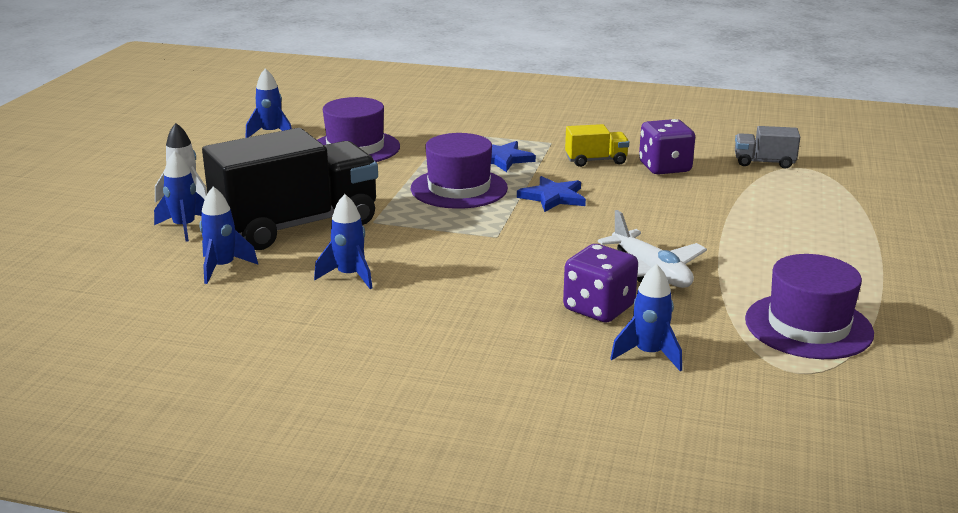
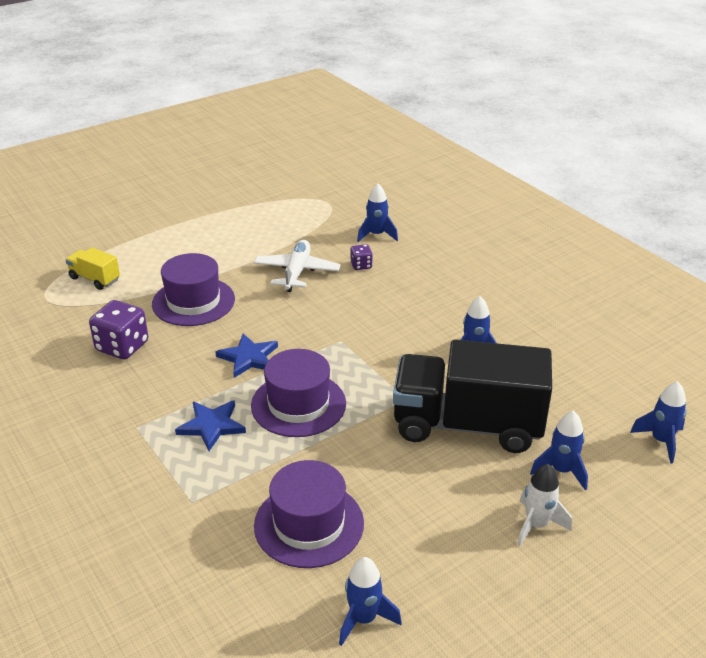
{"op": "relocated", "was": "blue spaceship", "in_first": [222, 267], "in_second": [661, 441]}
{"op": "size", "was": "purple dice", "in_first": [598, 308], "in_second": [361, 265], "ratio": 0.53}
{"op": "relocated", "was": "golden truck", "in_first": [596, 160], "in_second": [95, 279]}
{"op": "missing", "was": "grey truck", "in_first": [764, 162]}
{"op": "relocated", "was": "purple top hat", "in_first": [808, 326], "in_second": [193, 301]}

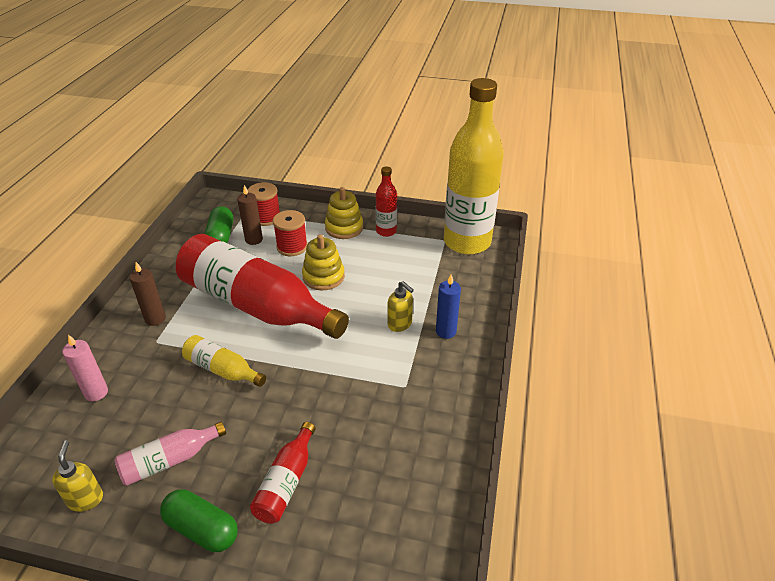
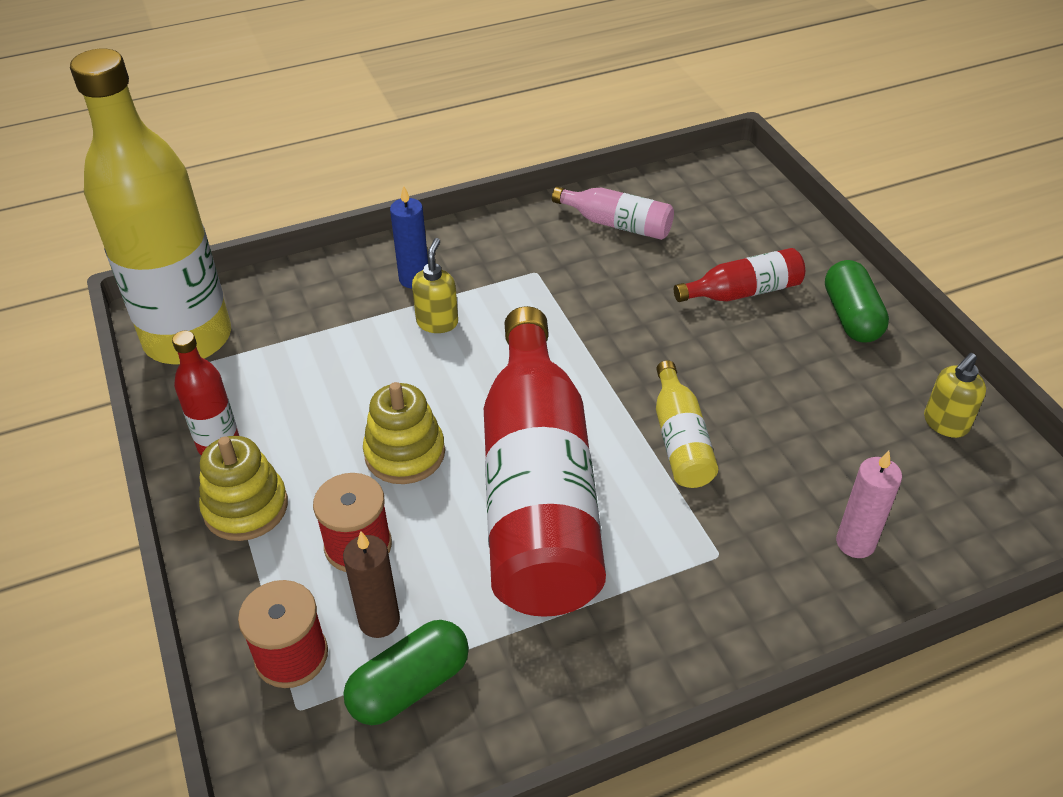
{"op": "relocated", "was": "rose-pink flask", "in_first": [169, 460], "in_second": [617, 224]}
{"op": "missing", "was": "dark brown pillar candle", "in_first": [155, 319]}

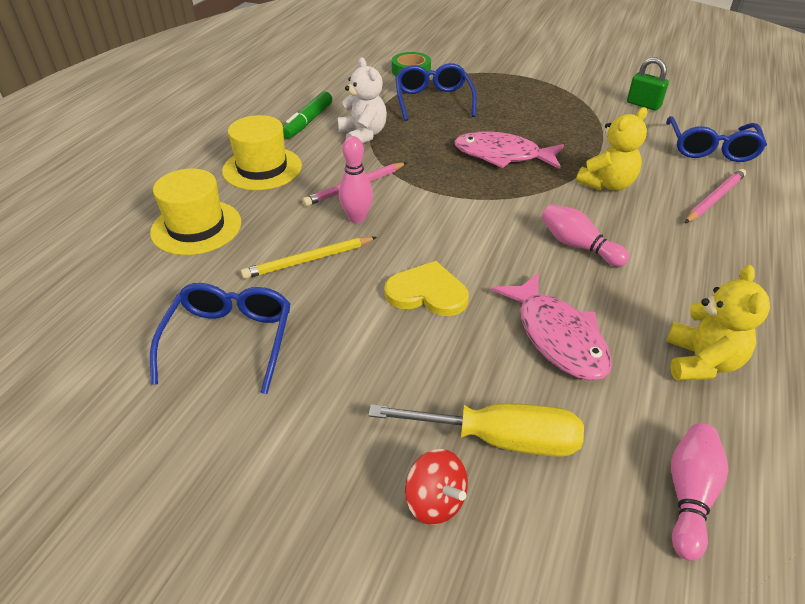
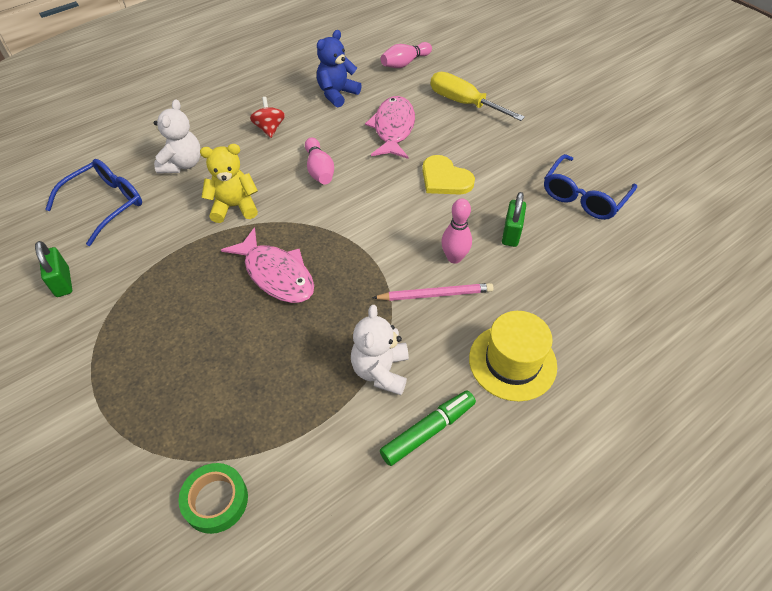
{"op": "missing", "was": "golden top hat", "in_first": [196, 227]}
{"op": "exchanged", "was": "golden pencil", "now": "emerald lock", "in_first": [309, 260], "in_second": [511, 234]}
{"op": "missing", "was": "blue spectacles", "in_first": [433, 100]}
{"op": "relocated", "was": "crimson whirligig", "in_first": [435, 501], "in_second": [269, 128]}
{"op": "colour", "was": "golden teddy", "now": "blue teddy", "in_first": [701, 362], "in_second": [337, 94]}
{"op": "exchanged", "was": "rose-pink pencil", "now": "white teddy", "in_first": [714, 199], "in_second": [182, 164]}

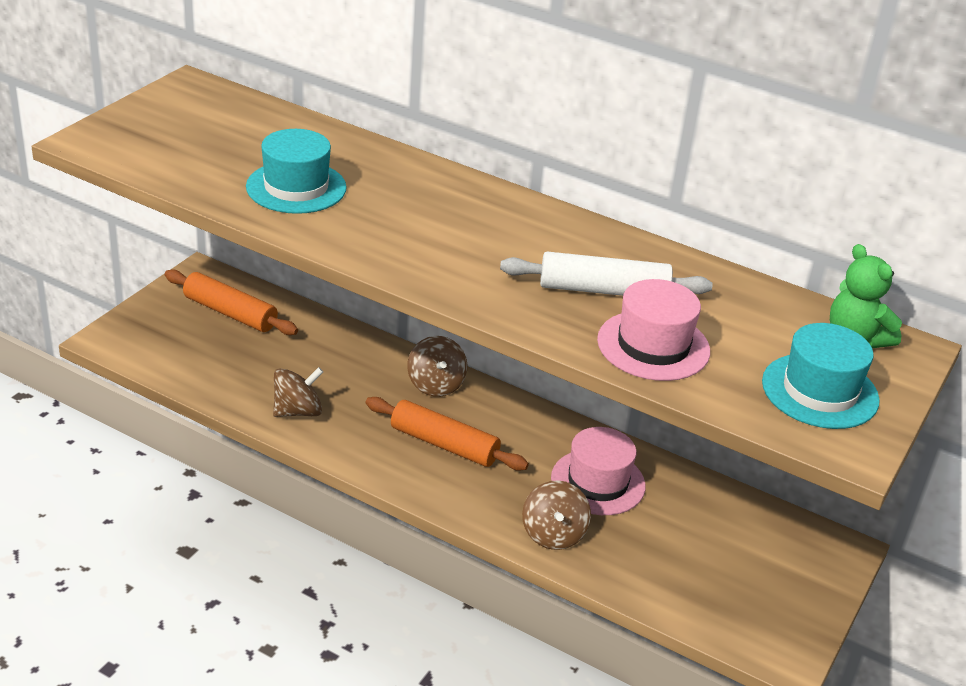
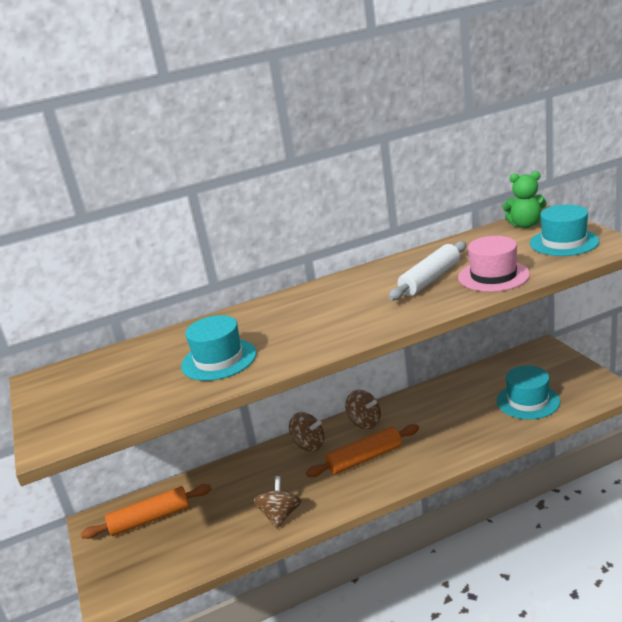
{"op": "relocated", "was": "dark brown whirligig", "in_first": [553, 534], "in_second": [365, 422]}
{"op": "missing", "was": "rose-pink top hat", "in_first": [598, 482]}
{"op": "appeared", "now": "teal top hat", "in_second": [528, 401]}

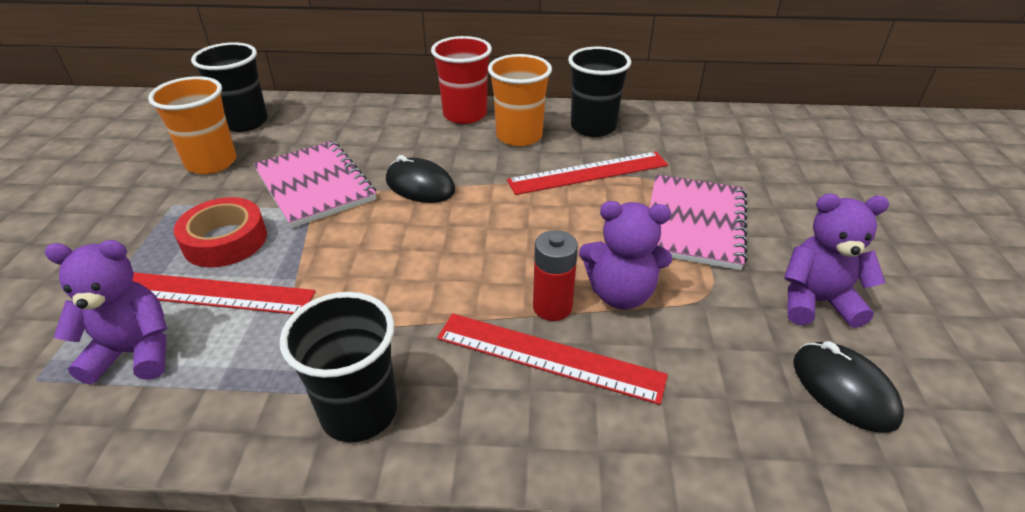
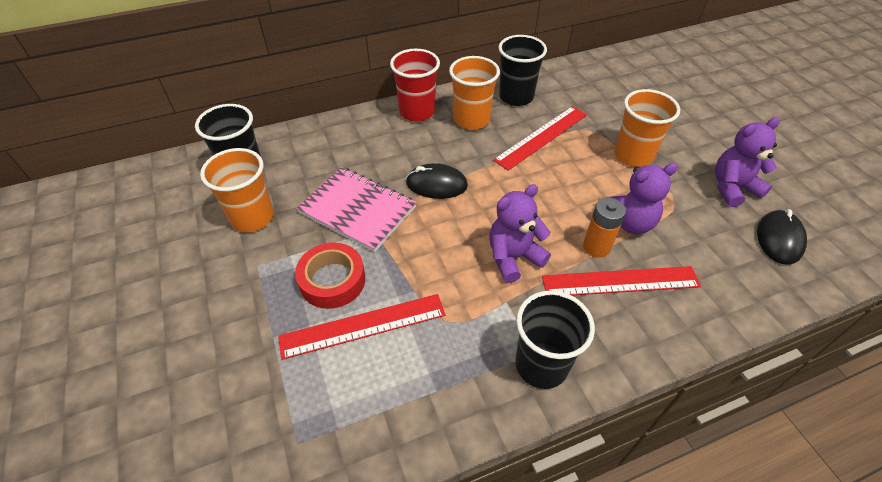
{"op": "relocated", "was": "purple teddy", "in_first": [135, 352], "in_second": [513, 257]}
{"op": "colour", "was": "crimson AA battery", "now": "bright orange AA battery", "in_first": [552, 307], "in_second": [596, 247]}
{"op": "exchanged", "was": "rose-pink notebook", "now": "bright orange beaker", "in_first": [694, 223], "in_second": [633, 155]}
{"op": "spun", "was": "black PC mouse", "in_first": [844, 389], "in_second": [779, 239], "clockwise": 75}

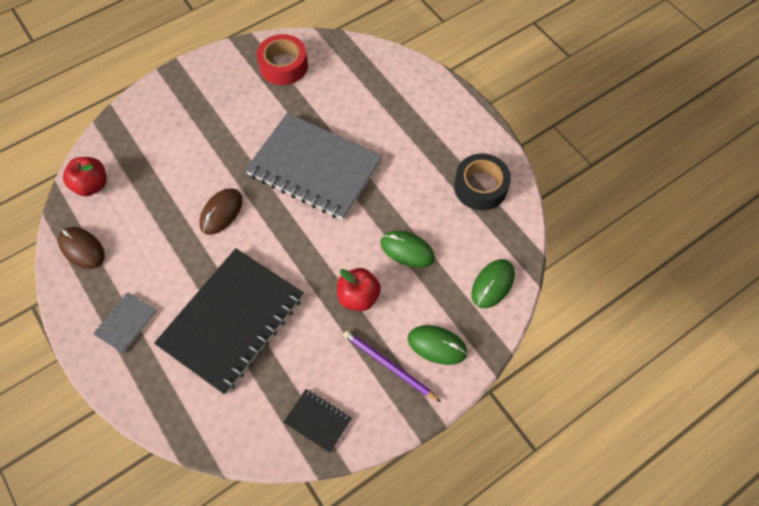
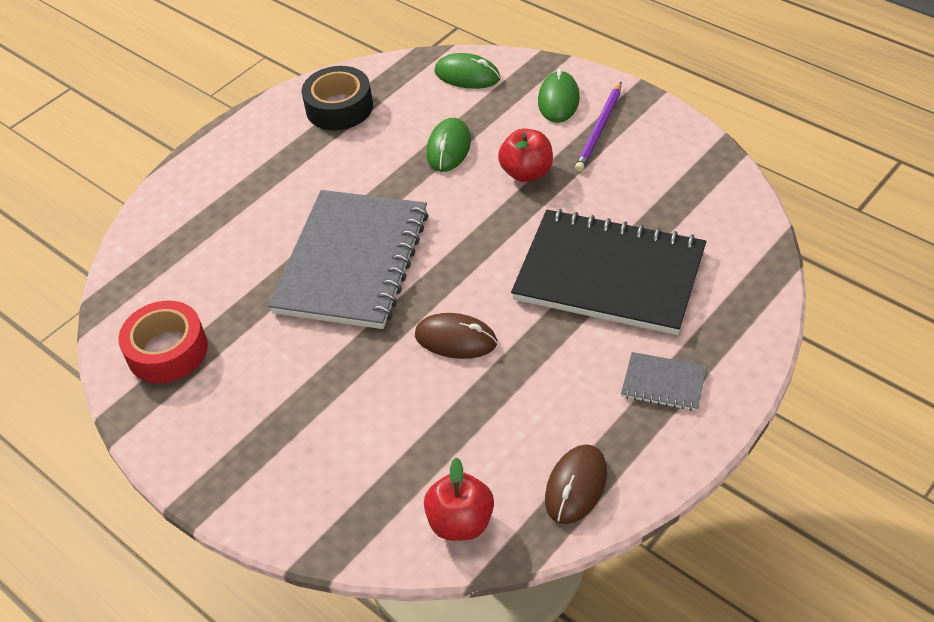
{"op": "missing", "was": "black notebook", "in_first": [318, 420]}

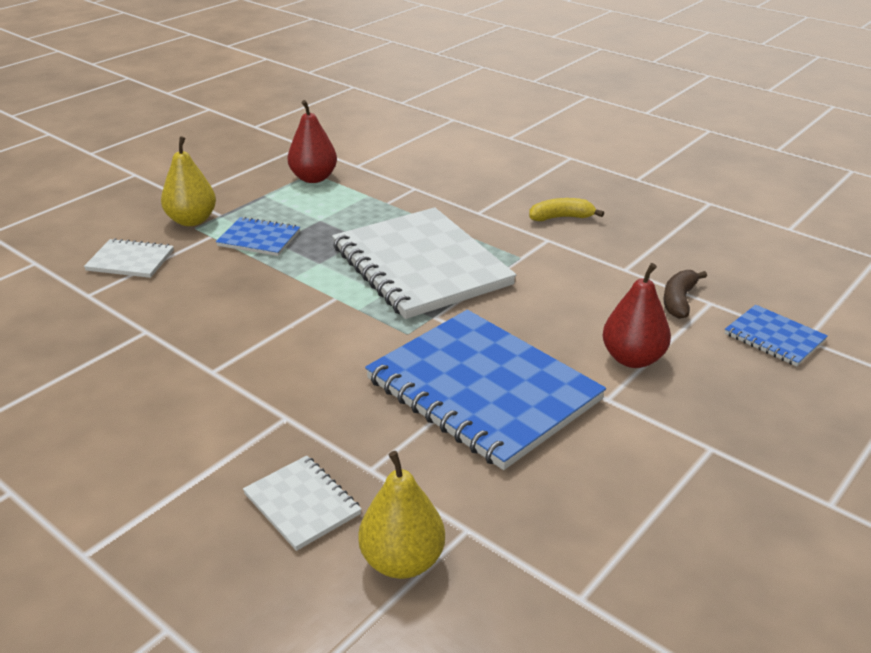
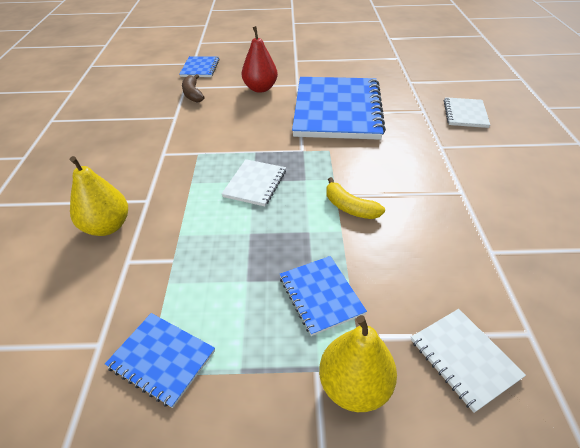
{"op": "exchanged", "was": "crimson pear", "now": "blue notebook", "in_first": [313, 178], "in_second": [162, 359]}
{"op": "size", "was": "white notebook", "in_first": [421, 266], "in_second": [255, 184], "ratio": 0.45}
{"op": "relocated", "was": "golden pear", "in_first": [402, 561], "in_second": [107, 226]}
{"op": "relocated", "was": "golden banana", "in_first": [561, 217], "in_second": [350, 207]}
{"op": "spun", "was": "dark brown banana", "in_first": [679, 301], "in_second": [193, 94], "clockwise": 90}

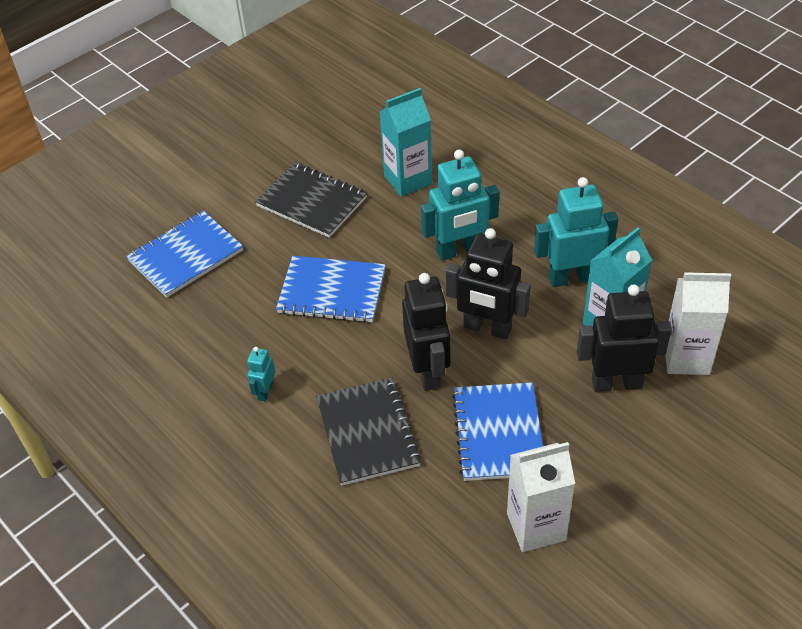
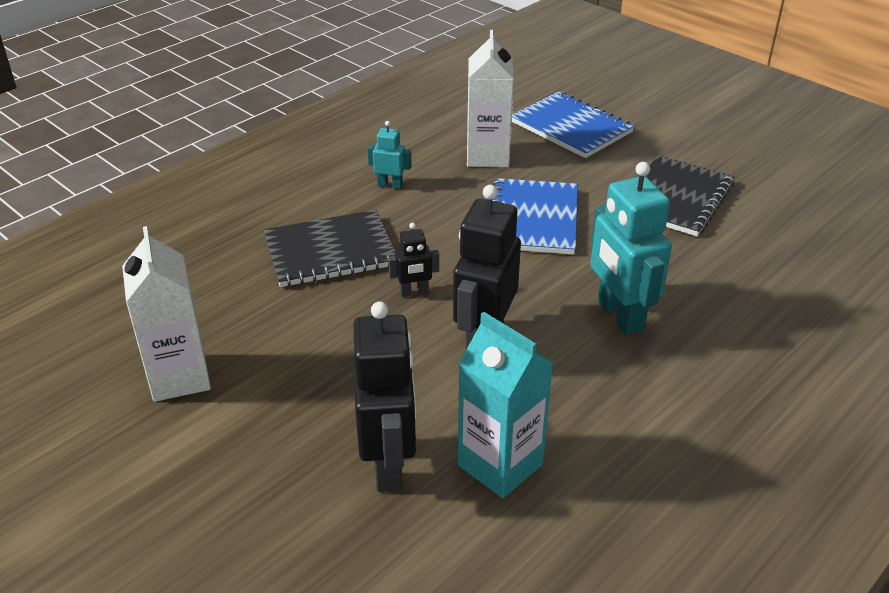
{"op": "missing", "was": "teal milk carton", "in_first": [408, 180]}
{"op": "size", "was": "black robot figure", "in_first": [428, 371], "in_second": [414, 292], "ratio": 0.49}
{"op": "missing", "was": "blue notebook", "in_first": [498, 433]}
{"op": "missing", "was": "teal robot figure", "in_first": [571, 277]}
{"op": "relocated", "was": "white milk carton", "in_first": [686, 358], "in_second": [487, 156]}

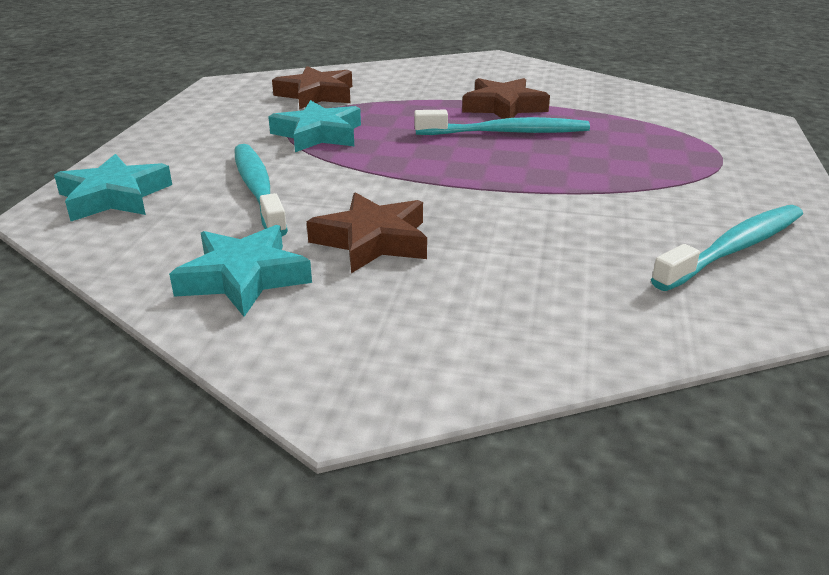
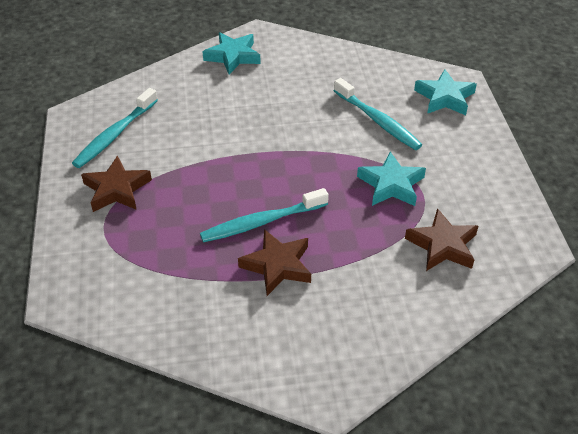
{"op": "relocated", "was": "teal star shape", "in_first": [243, 278], "in_second": [233, 56]}
{"op": "relocated", "was": "dark brown star shape", "in_first": [373, 241], "in_second": [116, 189]}

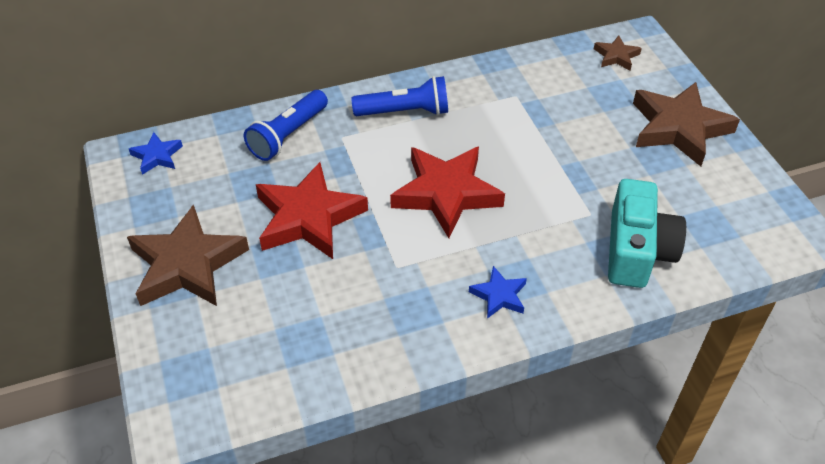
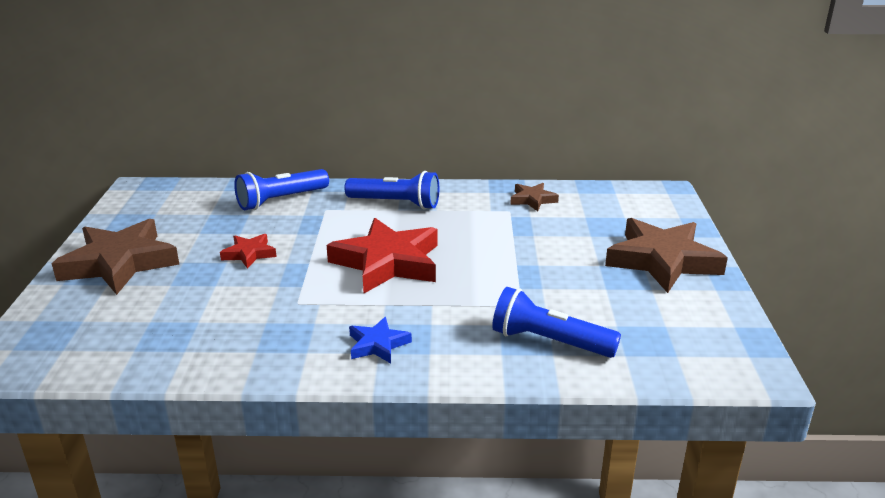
{"op": "missing", "was": "blue star shape", "in_first": [157, 156]}
{"op": "size", "was": "crimson star shape", "in_first": [308, 217], "in_second": [249, 254], "ratio": 0.48}
{"op": "relocated", "was": "dark brown star shape", "in_first": [616, 56], "in_second": [532, 200]}
{"op": "exchanged", "was": "teal photo camera", "now": "blue flashlight", "in_first": [636, 250], "in_second": [549, 342]}

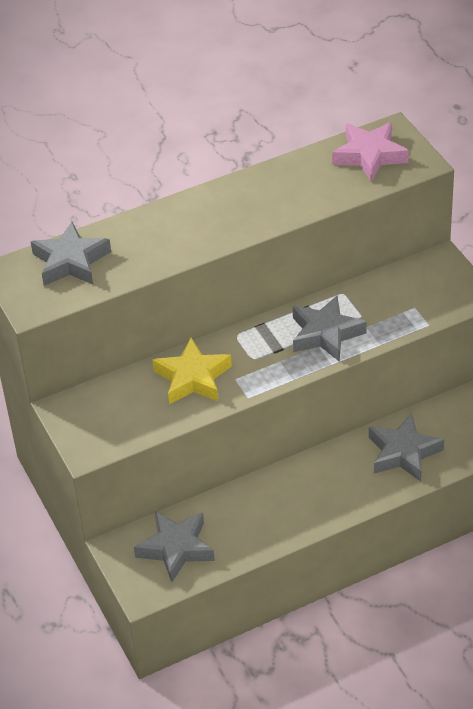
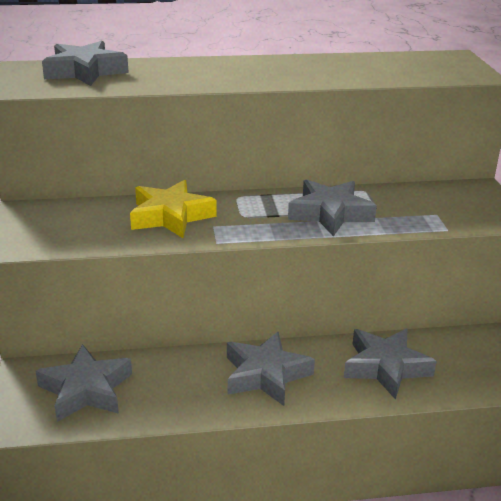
{"op": "missing", "was": "rose-pink star shape", "in_first": [369, 155]}
{"op": "appeared", "now": "grey star shape", "in_second": [266, 375]}

